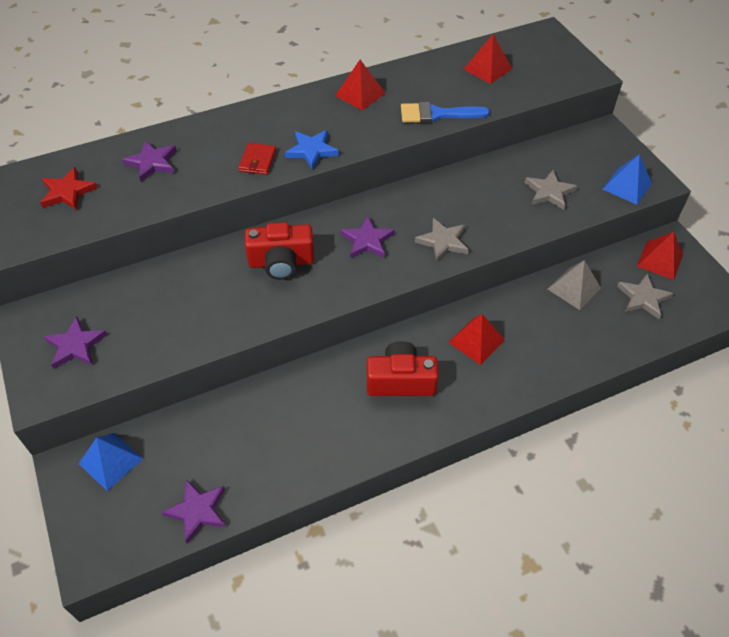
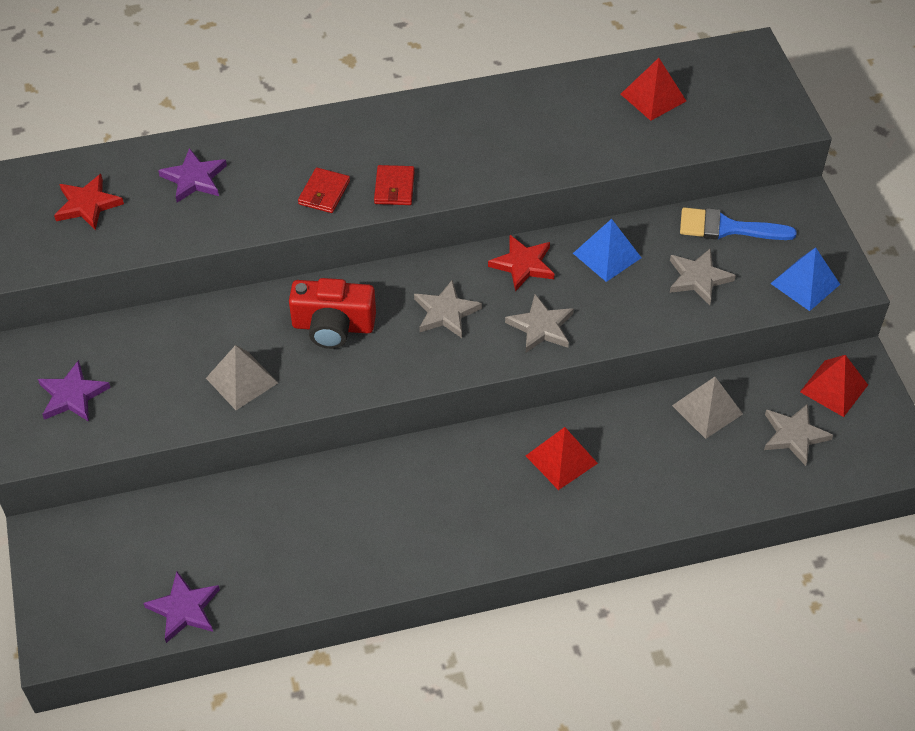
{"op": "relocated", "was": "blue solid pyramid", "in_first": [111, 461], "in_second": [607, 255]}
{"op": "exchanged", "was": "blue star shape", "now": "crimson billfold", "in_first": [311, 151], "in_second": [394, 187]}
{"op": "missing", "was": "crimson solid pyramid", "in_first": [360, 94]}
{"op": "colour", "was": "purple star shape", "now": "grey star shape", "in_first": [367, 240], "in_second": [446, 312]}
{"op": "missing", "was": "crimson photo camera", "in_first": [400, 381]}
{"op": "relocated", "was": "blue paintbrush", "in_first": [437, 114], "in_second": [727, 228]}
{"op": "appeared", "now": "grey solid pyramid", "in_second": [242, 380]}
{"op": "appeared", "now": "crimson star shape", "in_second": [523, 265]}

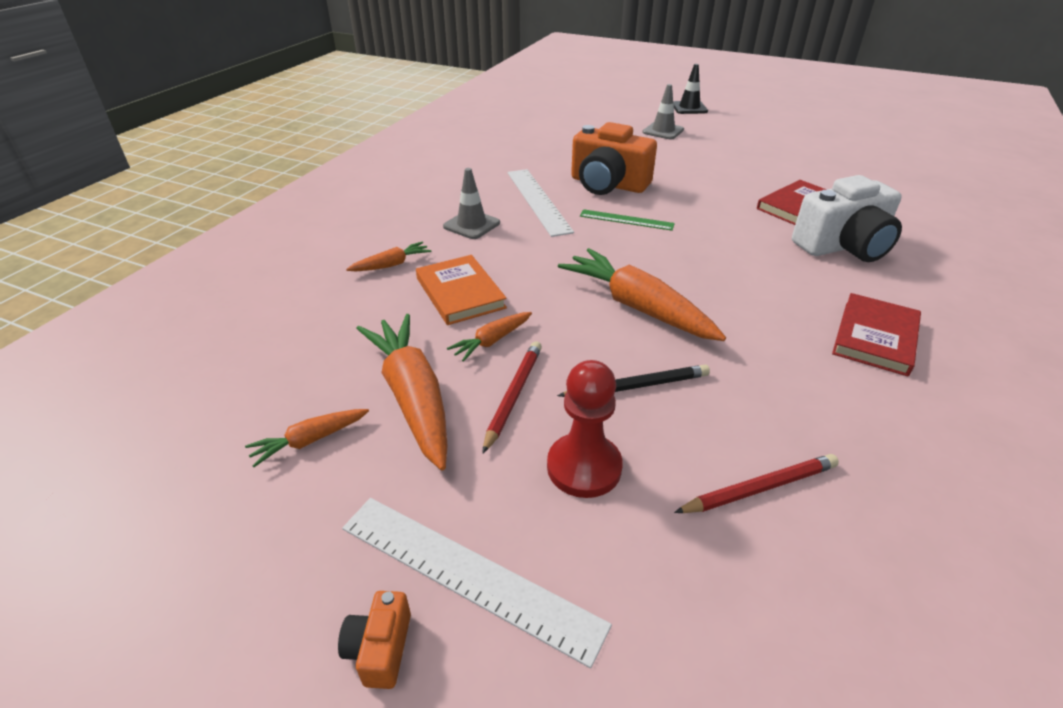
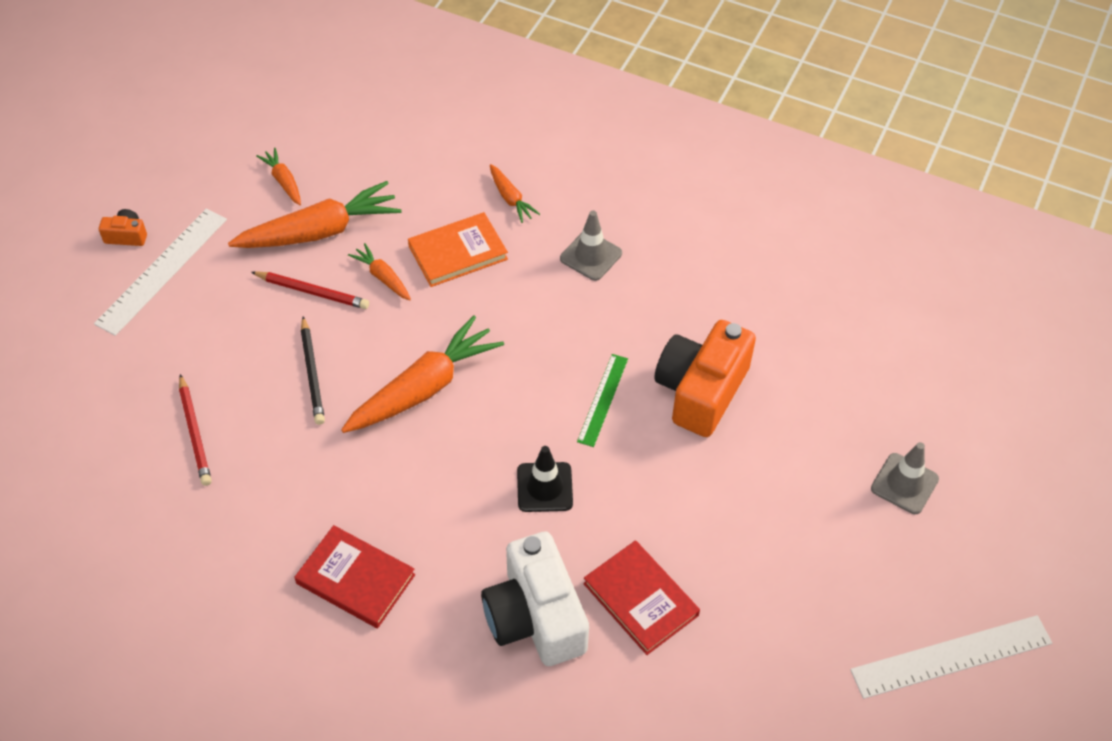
{"op": "relocated", "was": "white straightedge", "in_first": [538, 200], "in_second": [951, 656]}
{"op": "missing", "was": "crimson pawn", "in_first": [584, 467]}
{"op": "relocated", "was": "black traffic cone", "in_first": [689, 108], "in_second": [544, 487]}

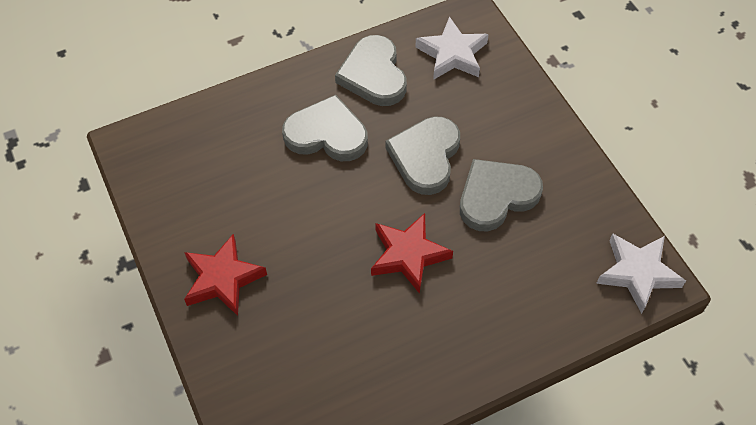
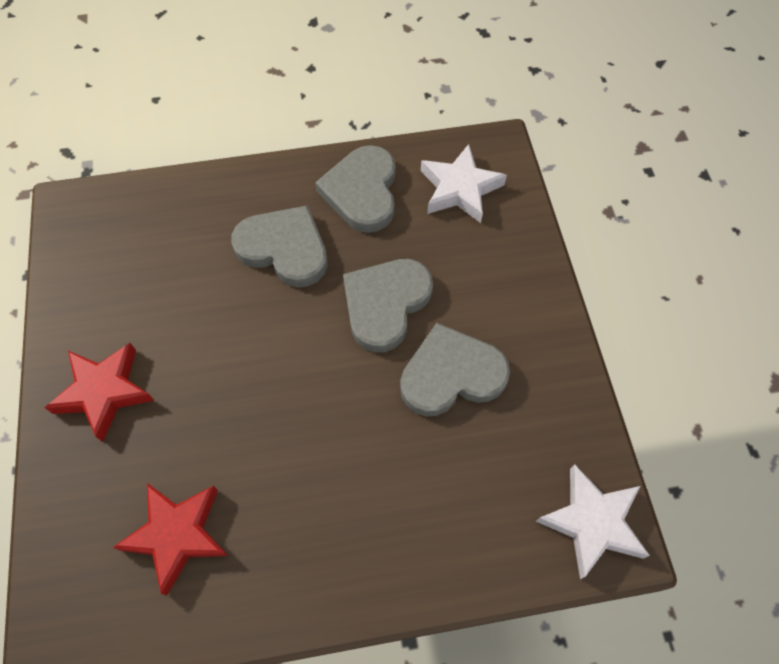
{"op": "relocated", "was": "crimson star shape", "in_first": [408, 255], "in_second": [177, 535]}

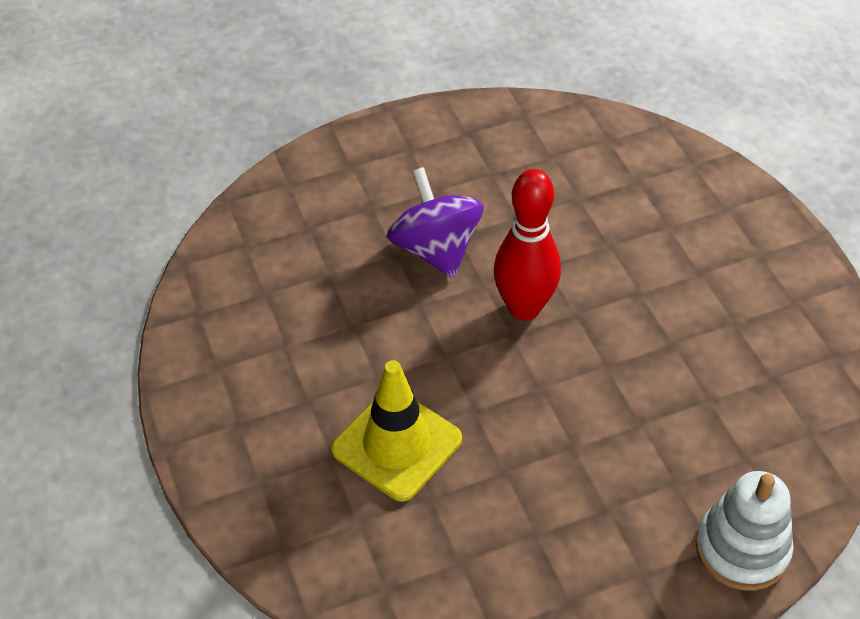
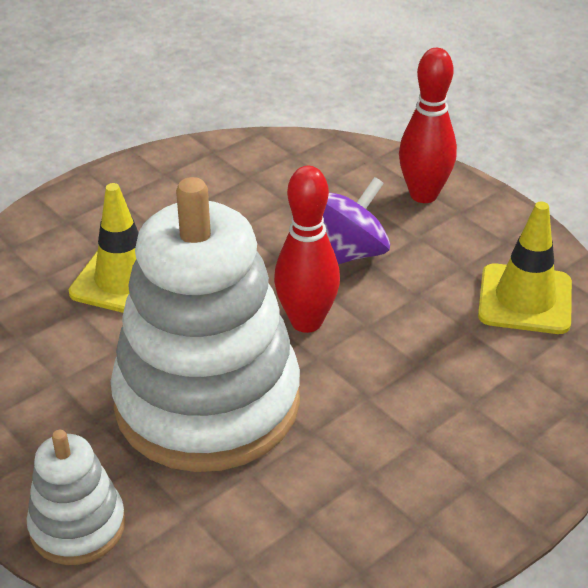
{"op": "appeared", "now": "white stacking rings", "in_second": [207, 402]}
{"op": "appeared", "now": "crimson tenpin", "in_second": [423, 195]}
{"op": "appeared", "now": "golden traffic cone", "in_second": [525, 299]}

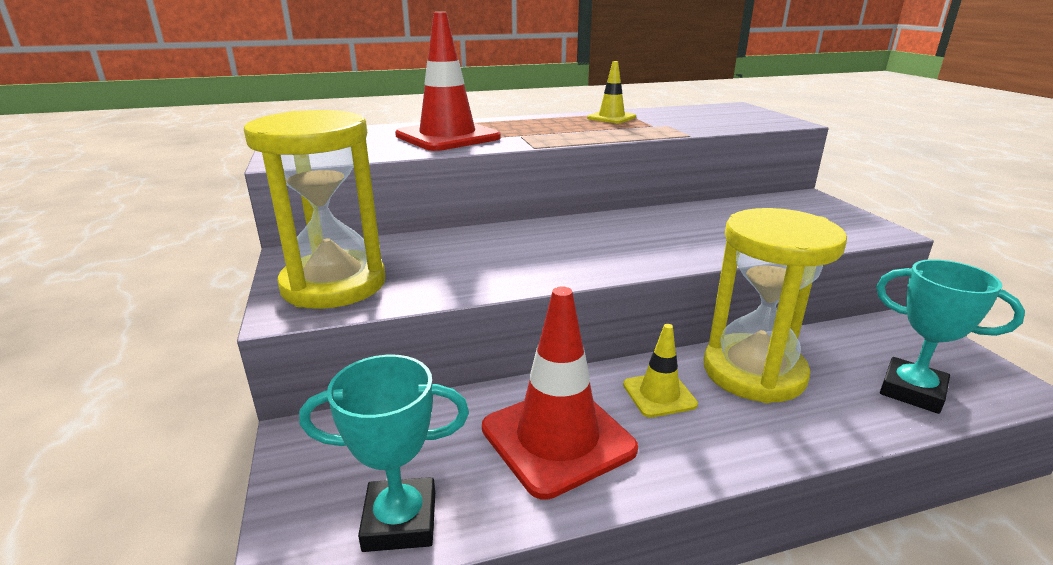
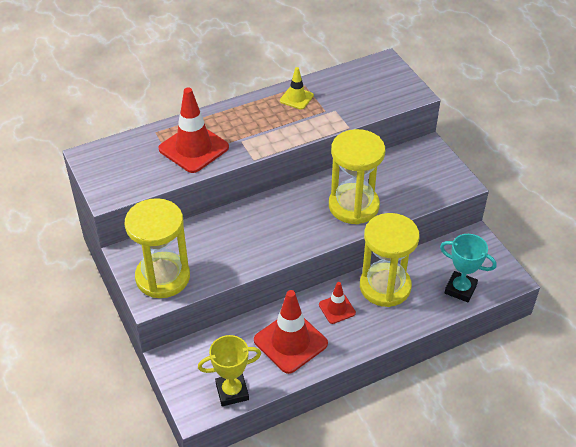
{"op": "colour", "was": "teal trophy", "now": "golden trophy", "in_first": [400, 521], "in_second": [232, 391]}
{"op": "colour", "was": "golden traffic cone", "now": "crimson traffic cone", "in_first": [659, 394], "in_second": [337, 309]}
{"op": "appeared", "now": "golden hourglass", "in_second": [353, 206]}

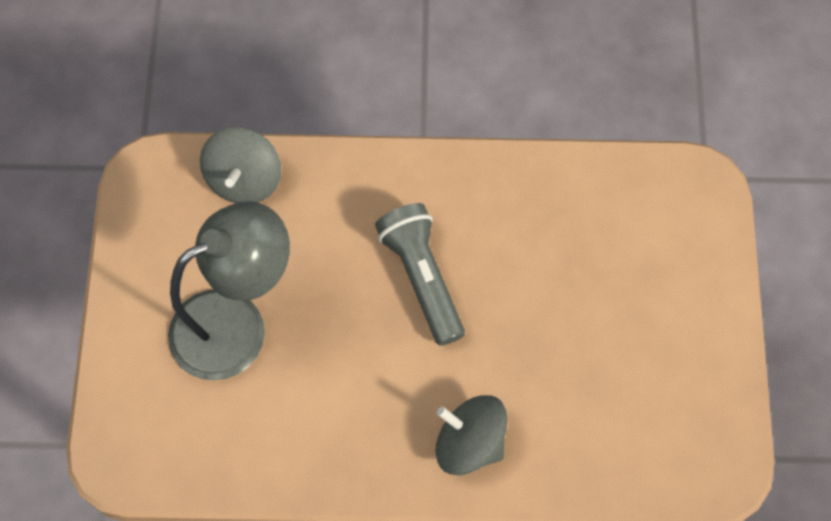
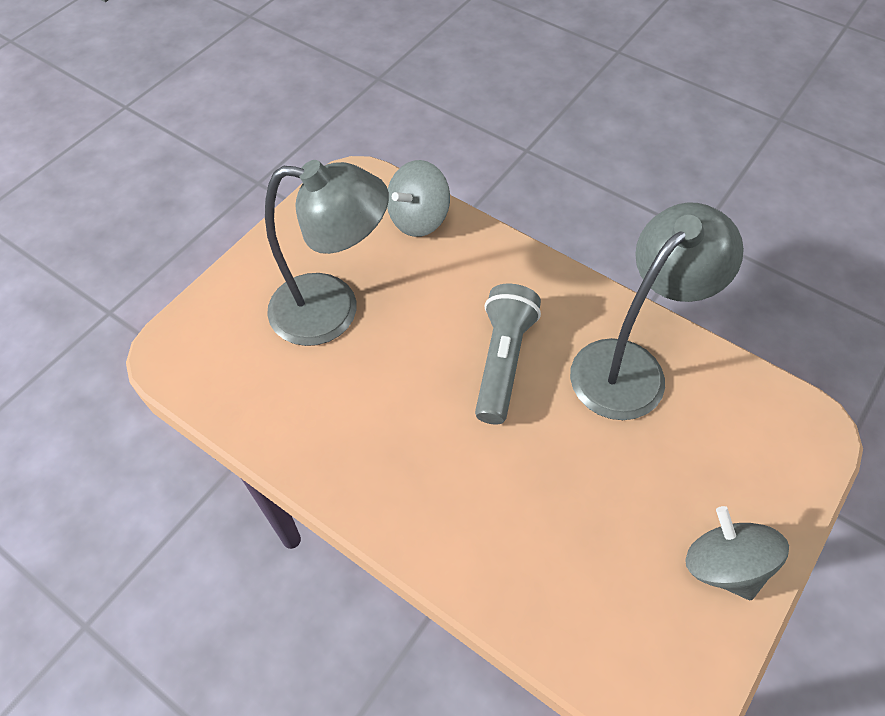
{"op": "relocated", "was": "grey whirligig", "in_first": [469, 443], "in_second": [724, 565]}
{"op": "appeared", "now": "grey lamp", "in_second": [630, 366]}

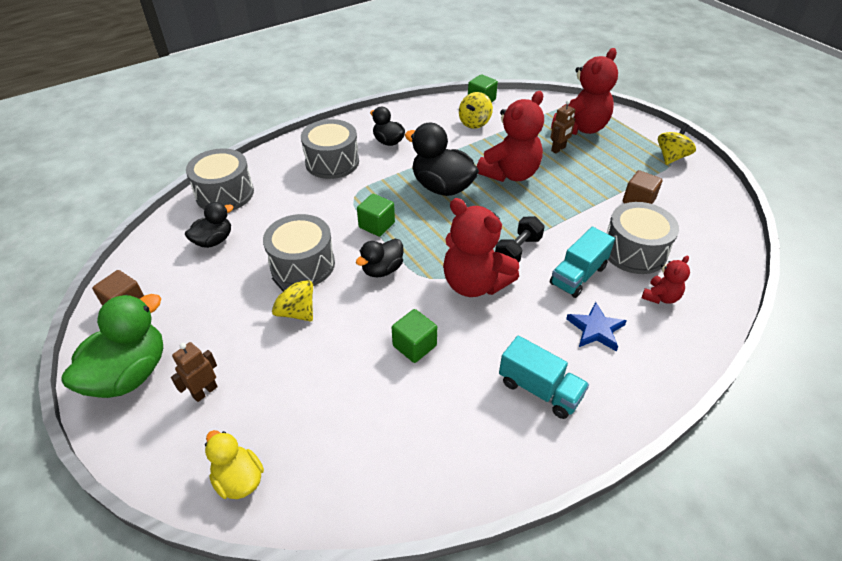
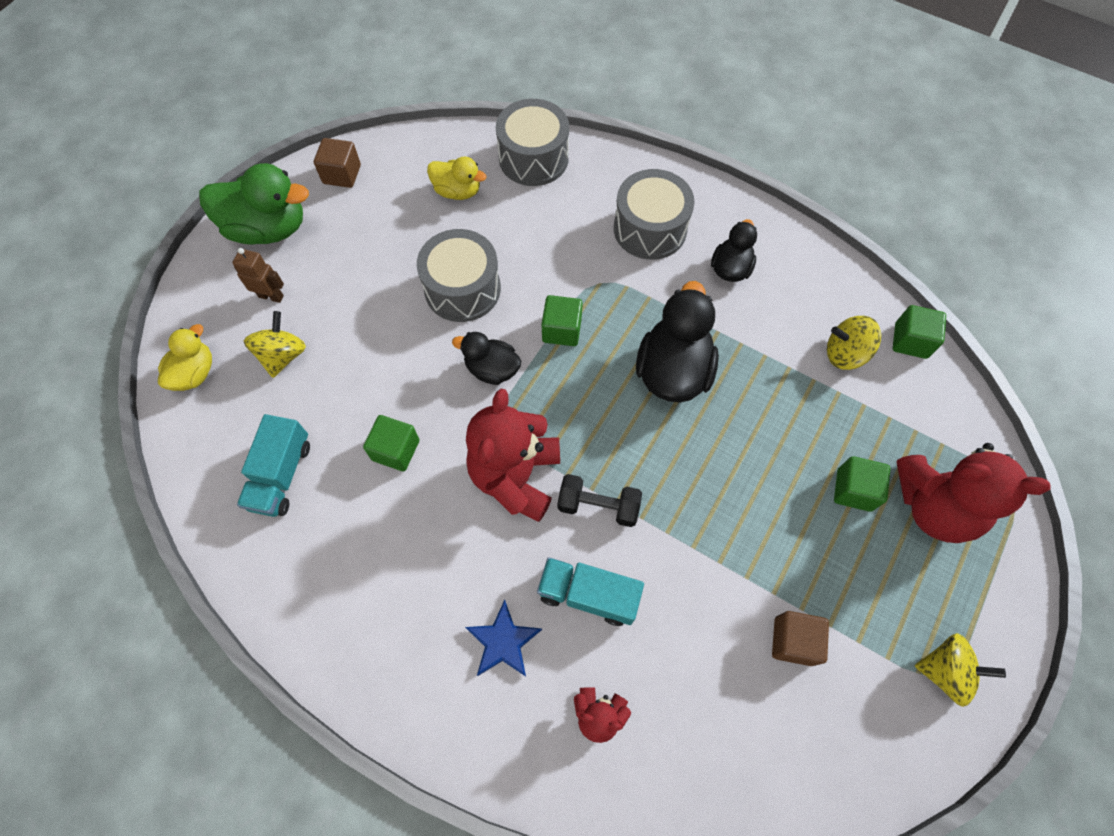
{"op": "colour", "was": "black toy duck", "now": "golden toy duck", "in_first": [214, 240], "in_second": [457, 191]}
{"op": "relocated", "was": "golden whirligig", "in_first": [296, 311], "in_second": [283, 355]}
{"op": "missing", "was": "crimson teddy", "in_first": [510, 174]}
{"op": "relocated", "was": "teal truck", "in_first": [539, 389], "in_second": [281, 475]}
{"op": "exchanged", "was": "dark brown robot figure", "now": "emerald block", "in_first": [558, 149], "in_second": [854, 490]}
{"op": "missing", "was": "grey drum", "in_first": [634, 251]}

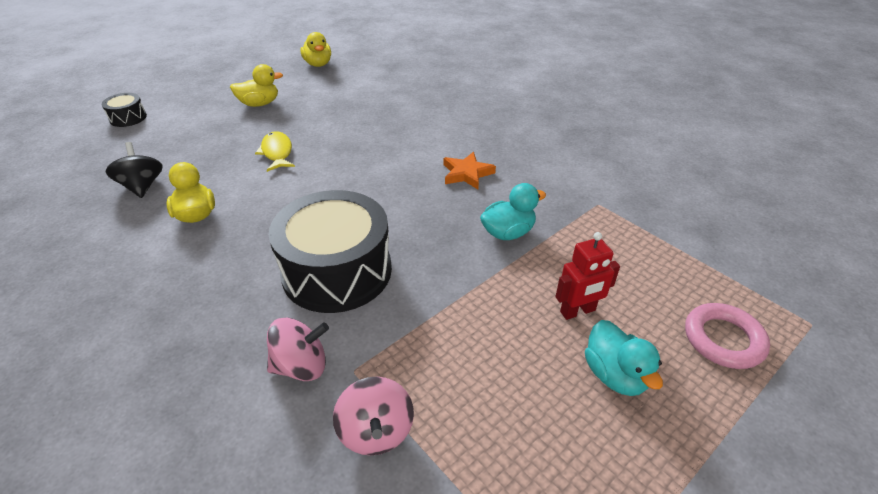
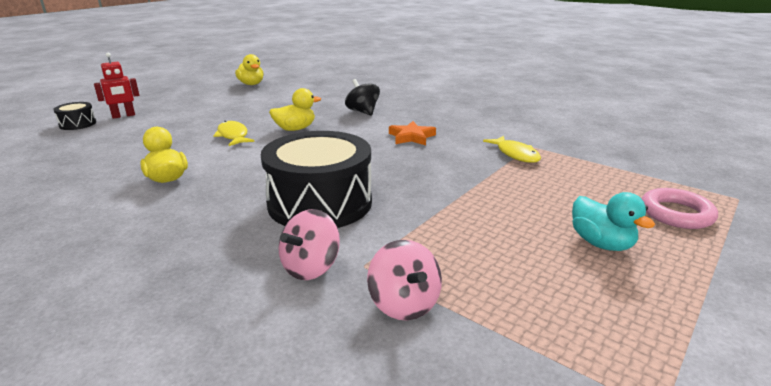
{"op": "relocated", "was": "black whirligig", "in_first": [142, 186], "in_second": [363, 112]}
{"op": "relocated", "was": "golden toy duck", "in_first": [259, 104], "in_second": [295, 129]}
{"op": "spun", "was": "rose-pink whirligig", "in_first": [301, 366], "in_second": [310, 267], "clockwise": 150}
{"op": "missing", "was": "teal toy duck", "in_first": [508, 233]}
{"op": "relocated", "was": "crimson robot figure", "in_first": [578, 311], "in_second": [123, 116]}
{"op": "appeared", "now": "golden toy fish", "in_second": [515, 154]}

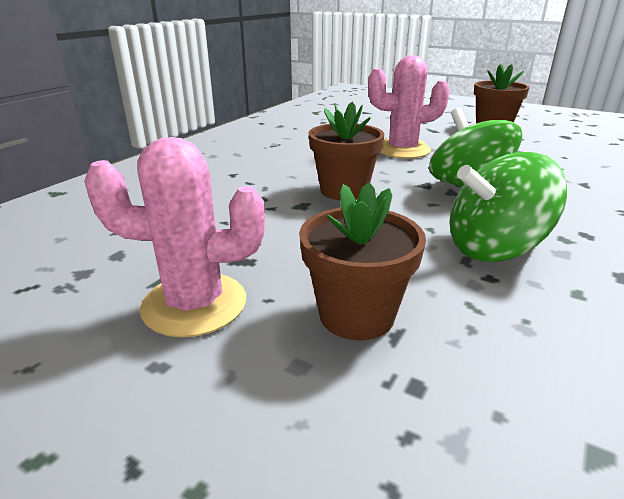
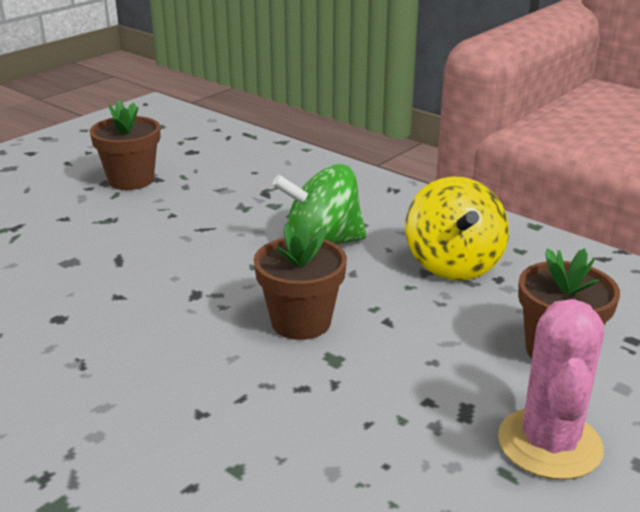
{"op": "missing", "was": "rose-pink prickly plant", "in_first": [402, 150]}
{"op": "colour", "was": "emerald whirligig", "now": "golden whirligig", "in_first": [494, 249], "in_second": [453, 264]}

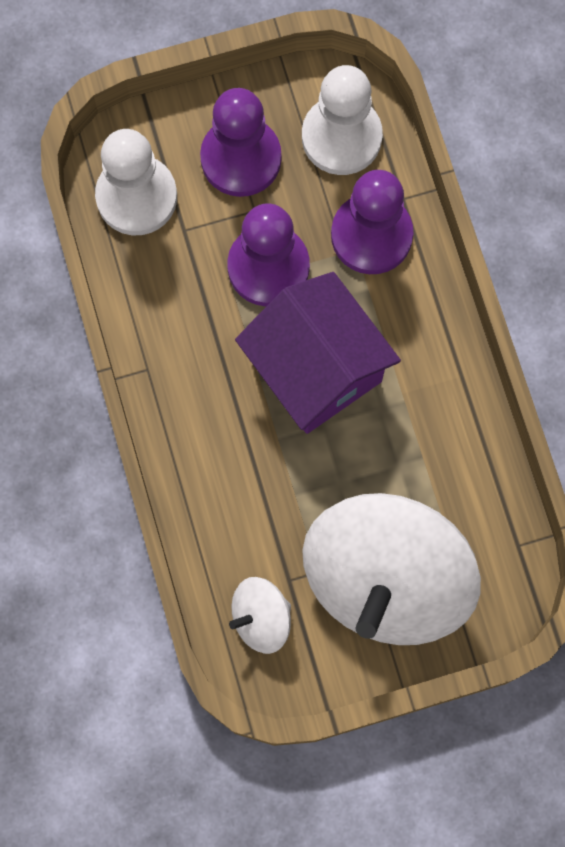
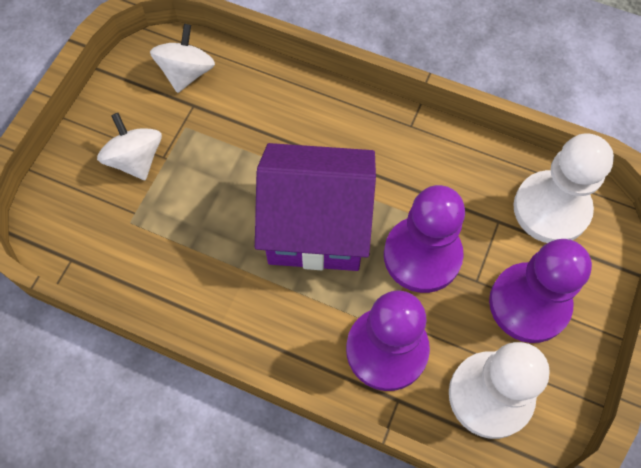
{"op": "size", "was": "white whirligig", "in_first": [386, 579], "in_second": [136, 159], "ratio": 0.44}

